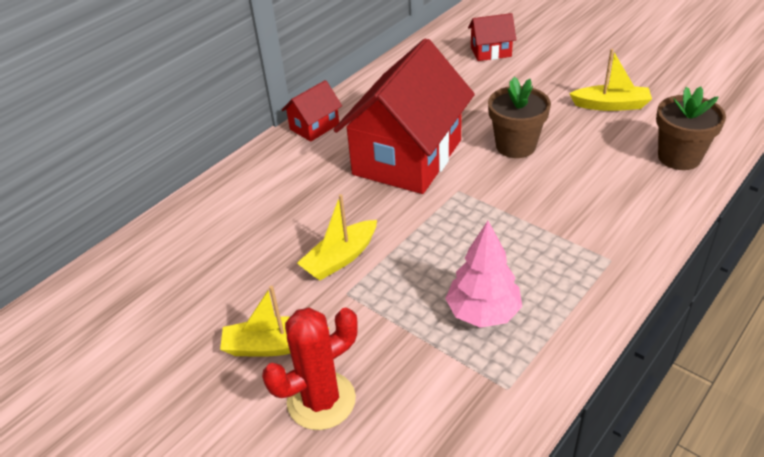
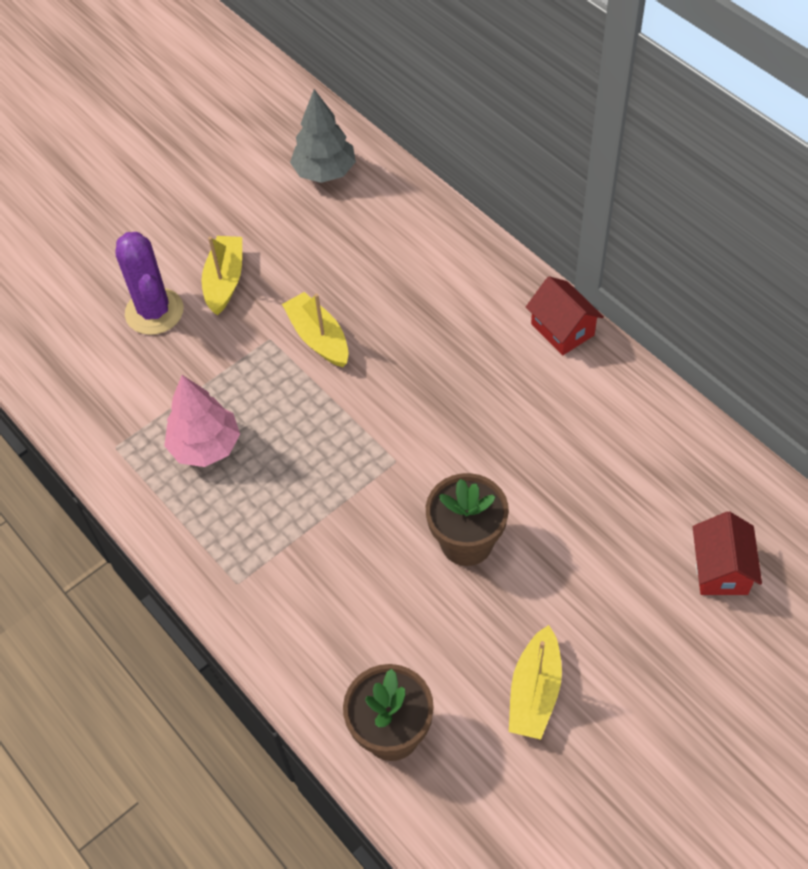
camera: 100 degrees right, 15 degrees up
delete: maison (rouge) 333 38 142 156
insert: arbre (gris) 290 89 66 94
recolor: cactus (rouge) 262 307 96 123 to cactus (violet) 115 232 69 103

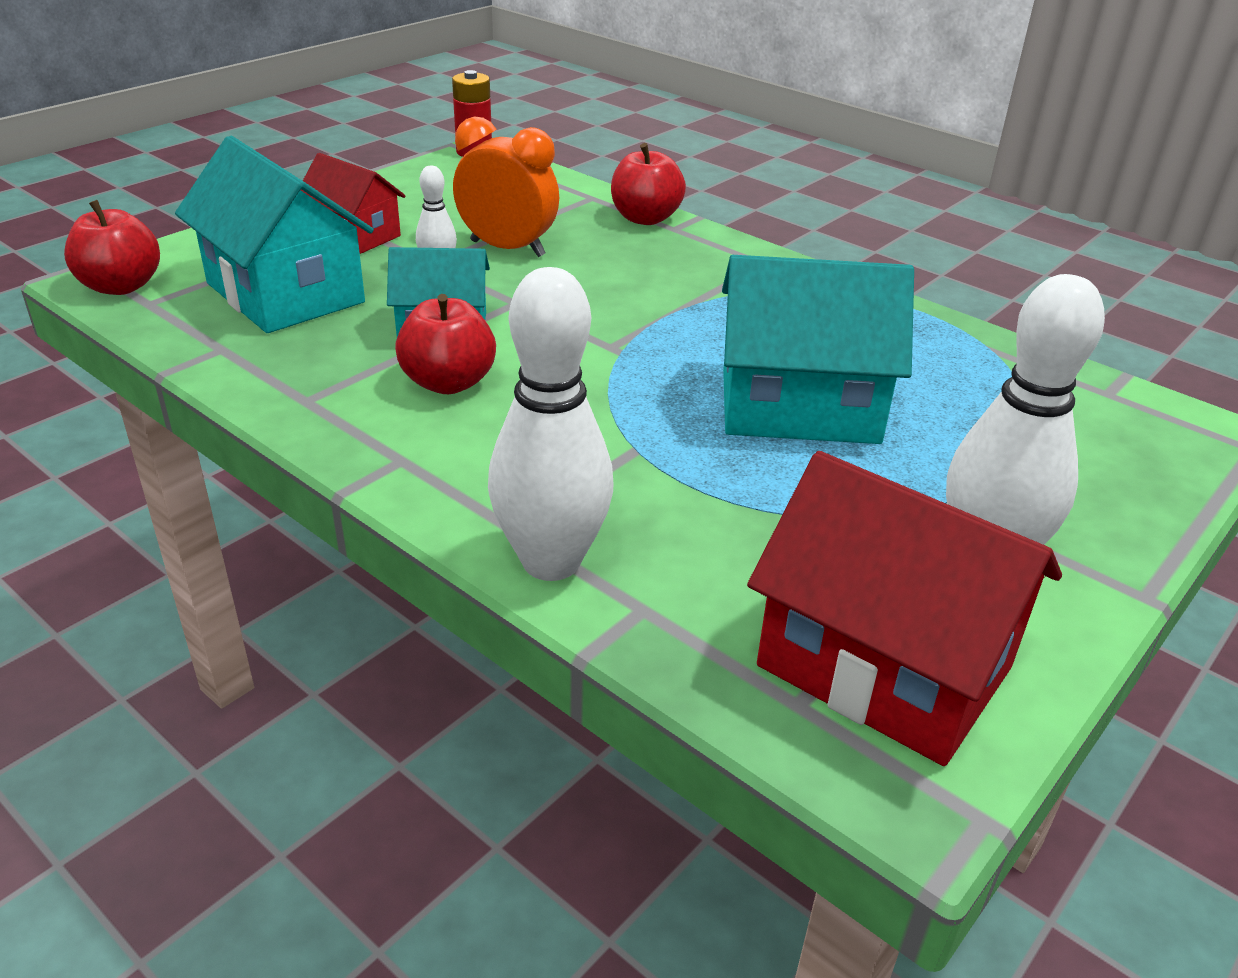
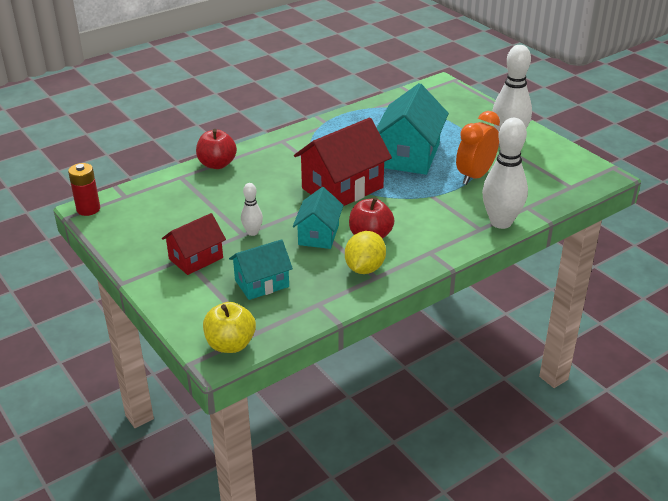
camera: 75 degrees left, 0 degrees up
insert: citron (jaune) 345 231 41 43
move: maison (rouge) 747 451 315 315 to 294 118 98 88; réveil (orange) 453 116 106 141 to 456 111 44 74
recolor: pomme (rouge) 64 200 96 95 to pomme (jaune) 203 302 53 51
resize: maison (turquoise) 175 136 199 197 = 229 239 64 61 x0.60

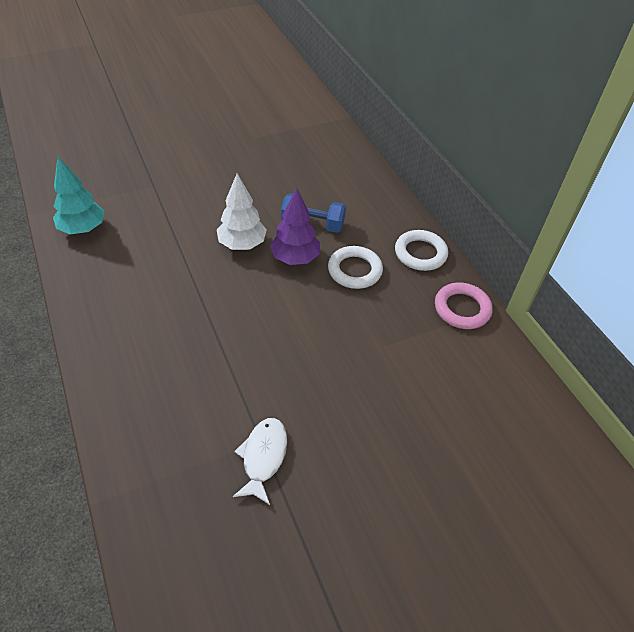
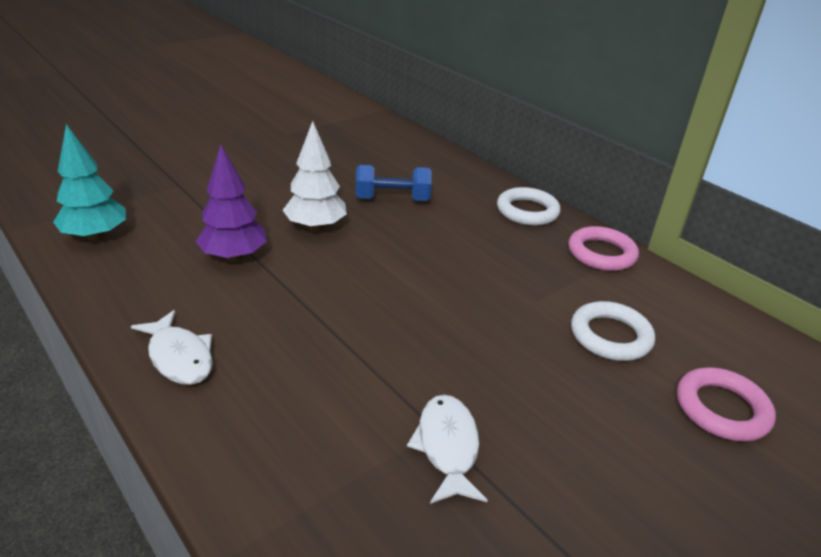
camera: 15 degrees left, 15 degrees down
insert: poisson (blanc) 131 310 82 75; anneau (rose) 677 367 99 74
move: arbre (violet) 270 188 50 77 to 196 145 71 117; anneau (blanc) 328 246 55 43 to 571 301 84 60

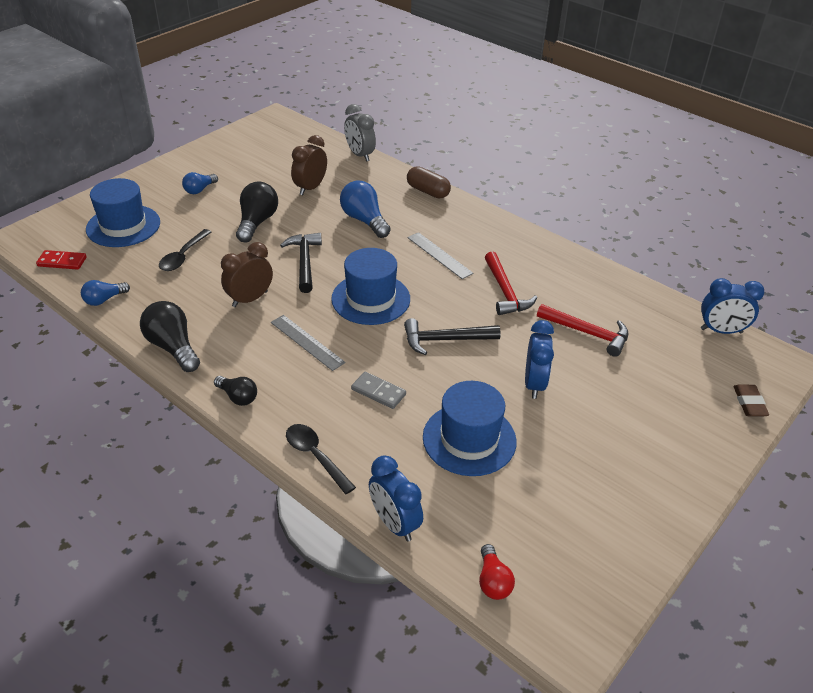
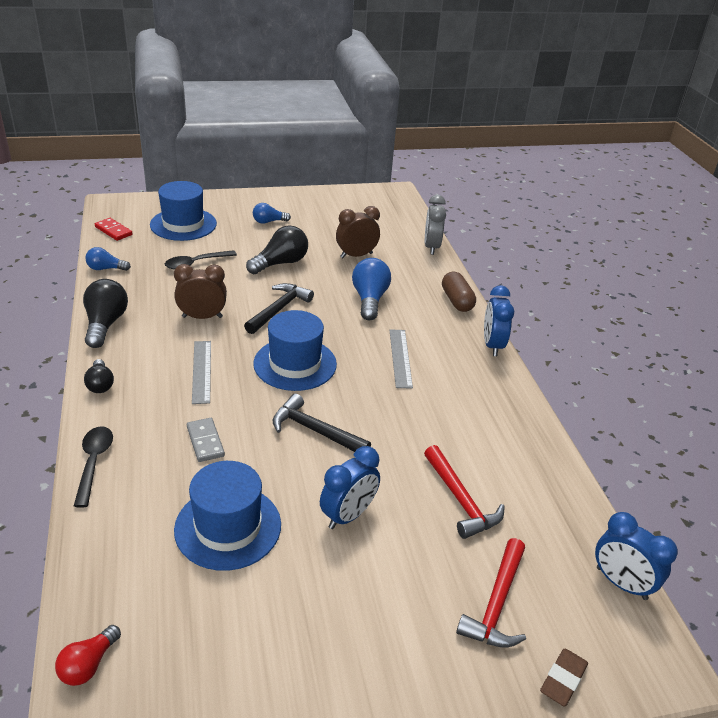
camera: 35 degrees right, 5 degrees down
move: marteau (rouge) 485 252 52 63 to 456 538 70 110; réveil (bleu) 369 456 54 86 to 484 285 30 71

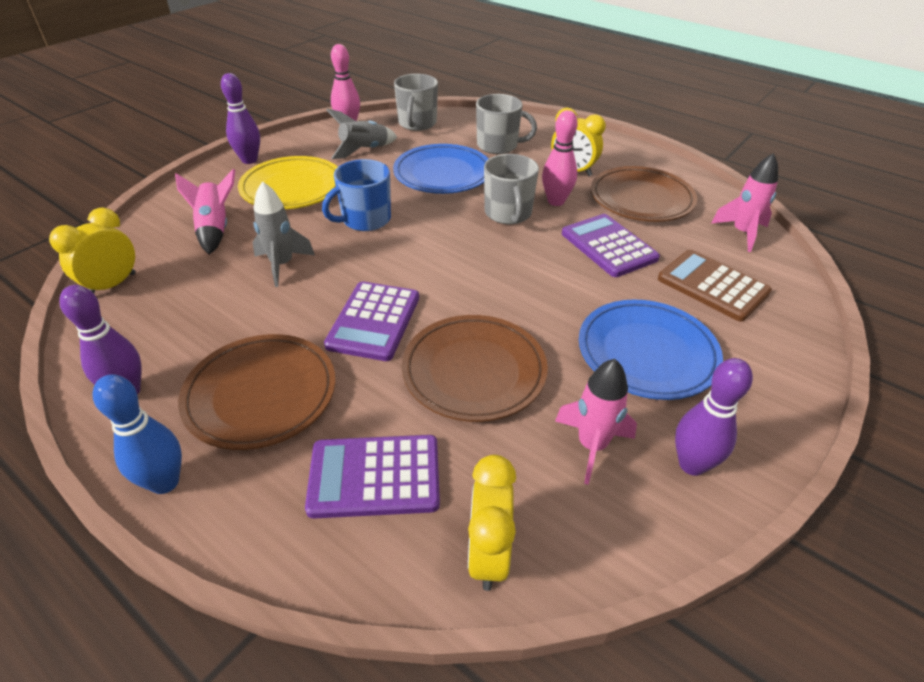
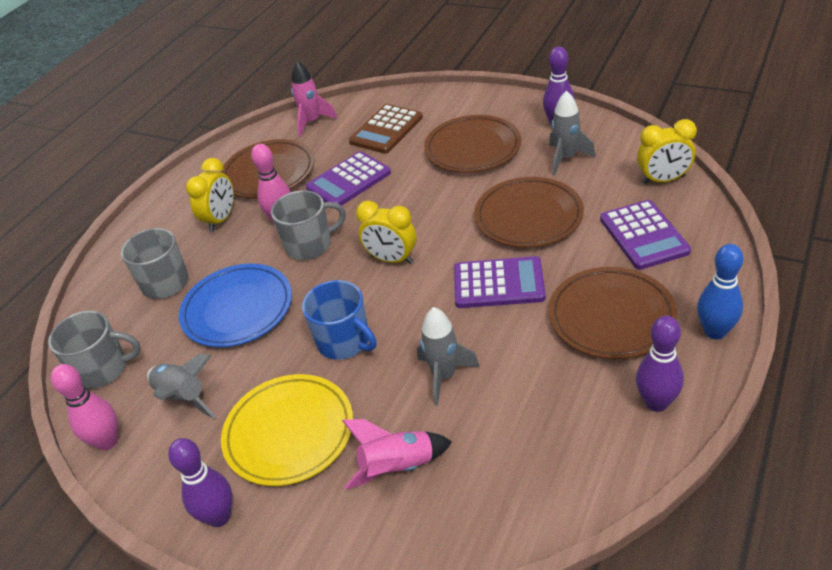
camera: 95 degrees left, 0 degrees up
move: réveil (jaune) 49 208 87 85 to 356 200 61 64
recolor: assiette (bleu) 579 299 144 101 to assiette (marron) 424 115 97 58; fusée (rose) 555 359 82 126 to fusée (gris) 549 90 46 85

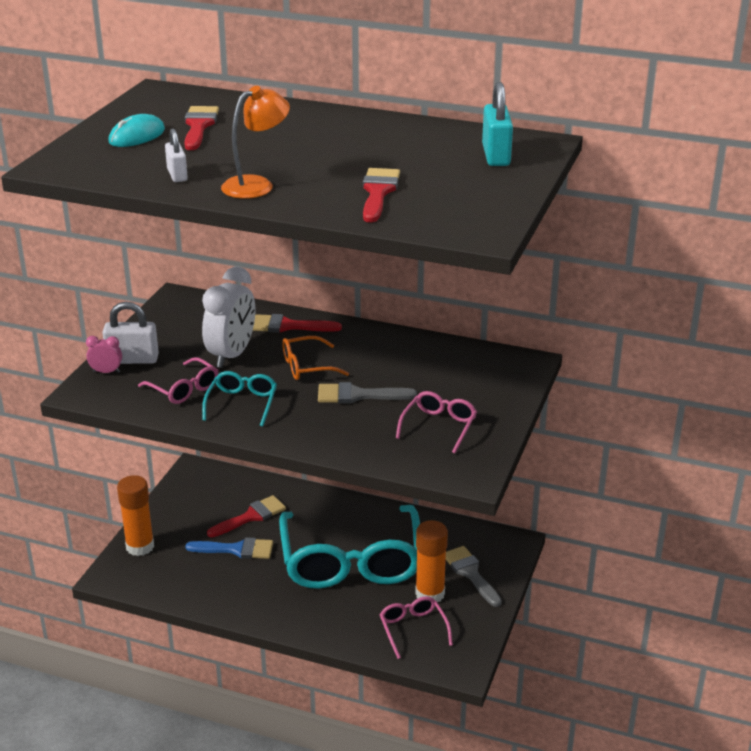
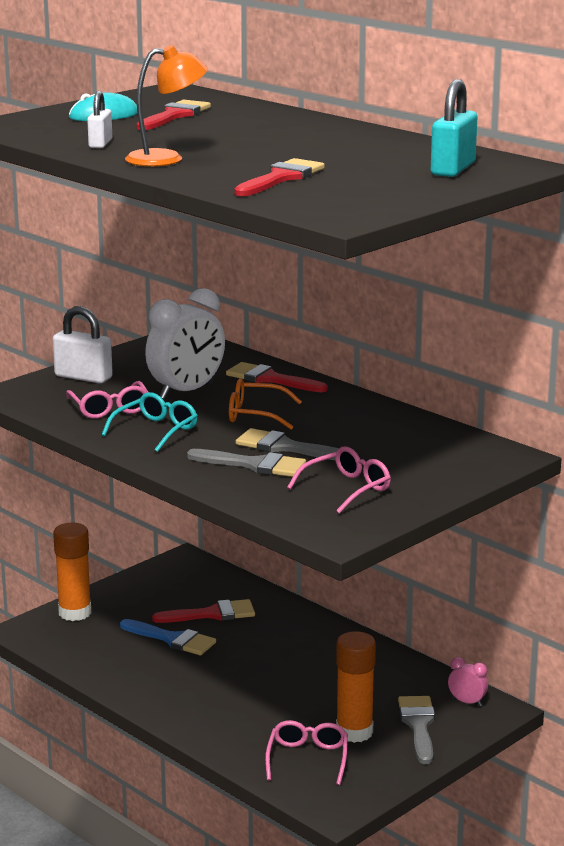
camera: 25 degrees right, 10 degrees down
delete: lunettes (turquoise) 279 505 141 84
insert: pinceau (gris) 187 449 119 28
move: réveil (rose) 86 336 36 37 to 448 657 40 49

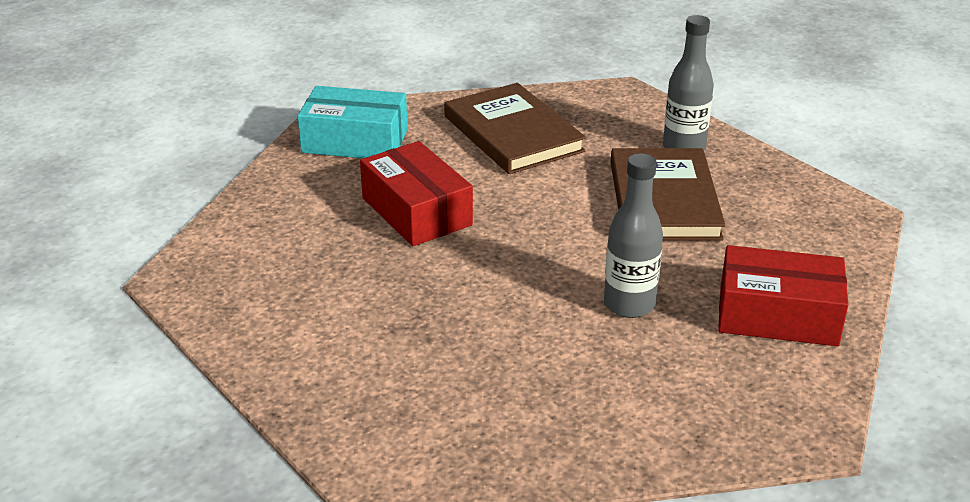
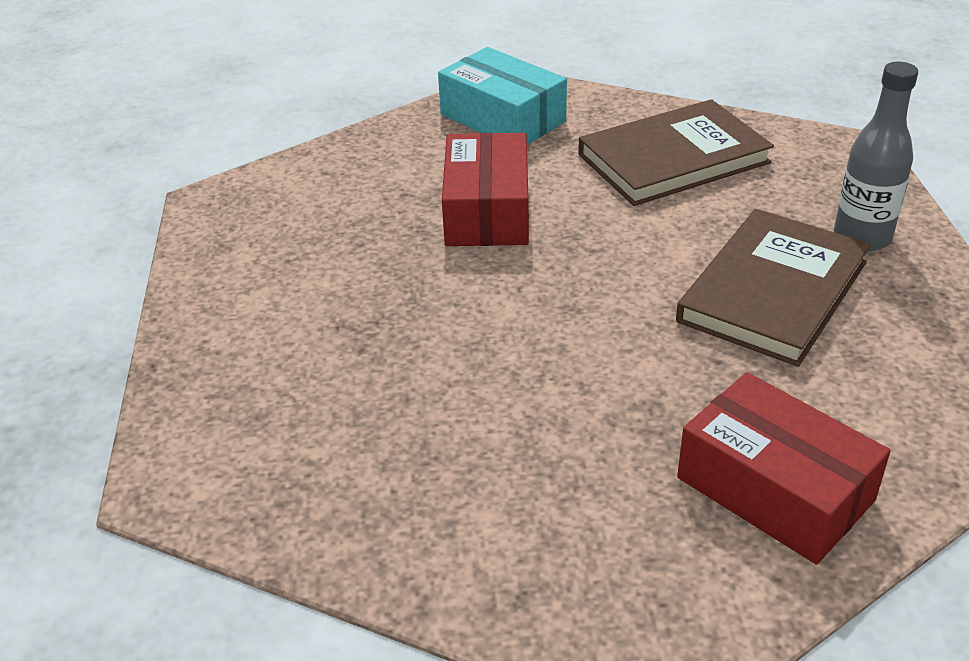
camera: 35 degrees right, 5 degrees up
delete: bouteille (gris) 604 153 59 165
rotate: livre (marron) 444 83 142 91 = 578 99 196 107 60 degrees clockwise

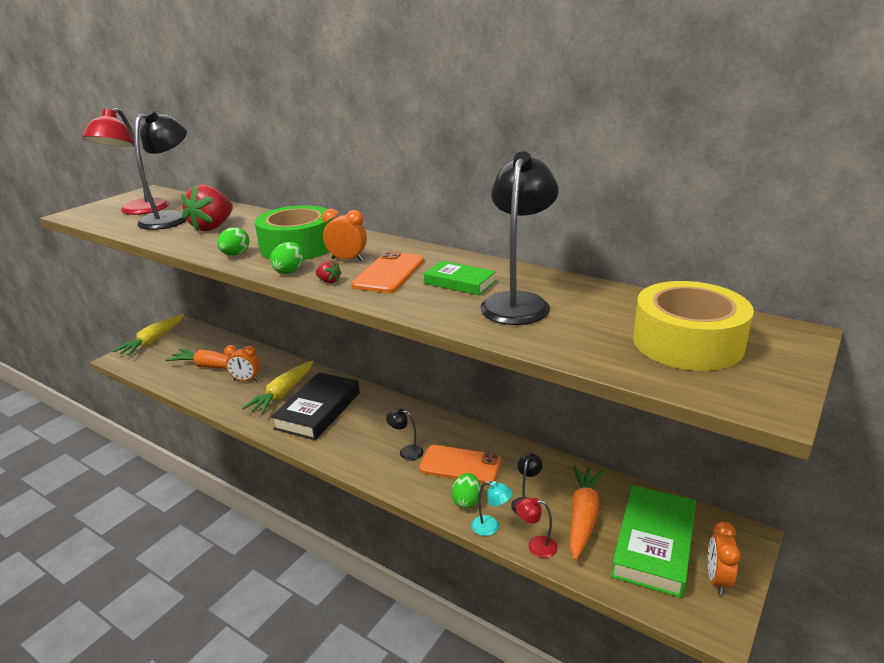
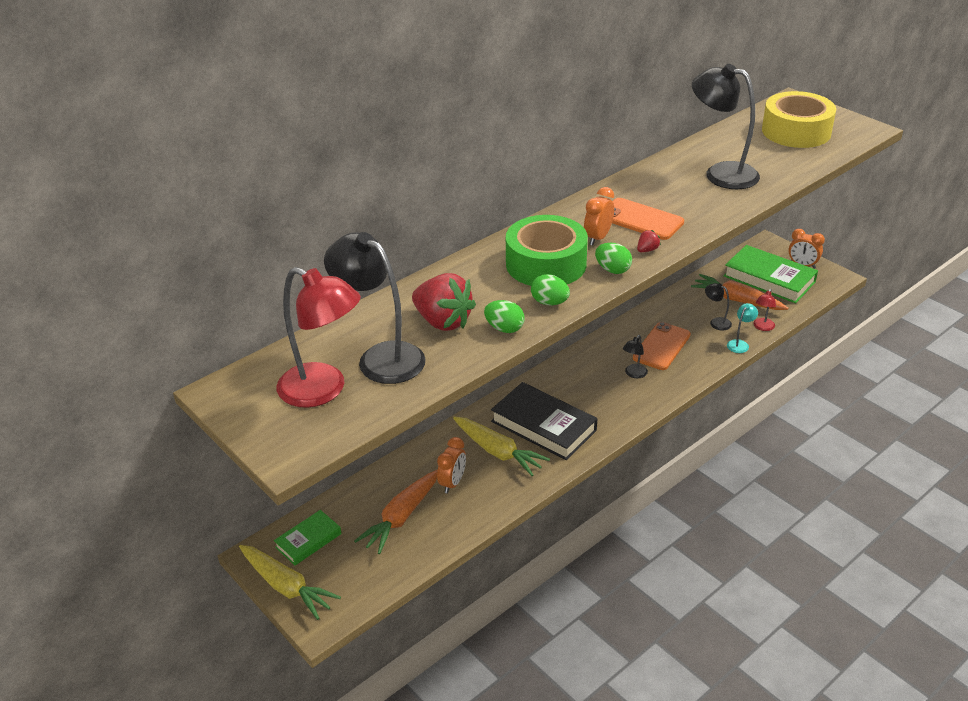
camera: 75 degrees left, 10 degrees up
move: livre (vert) 424 261 72 34 to 274 510 67 55; œuf (vert) 452 473 29 36 to 484 300 40 33

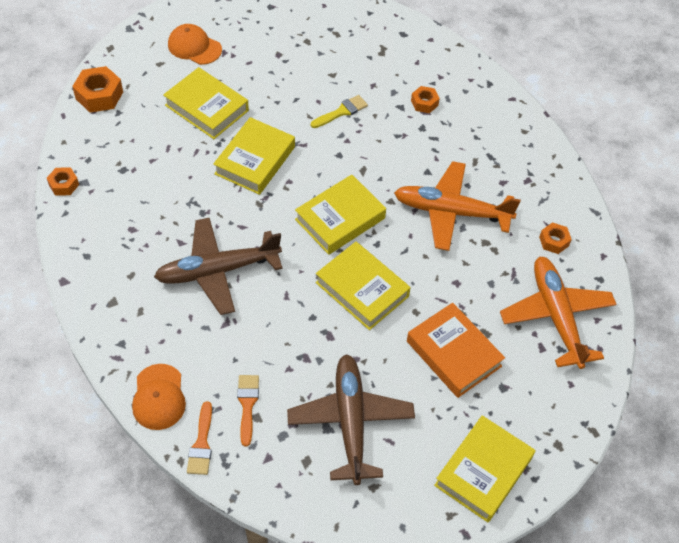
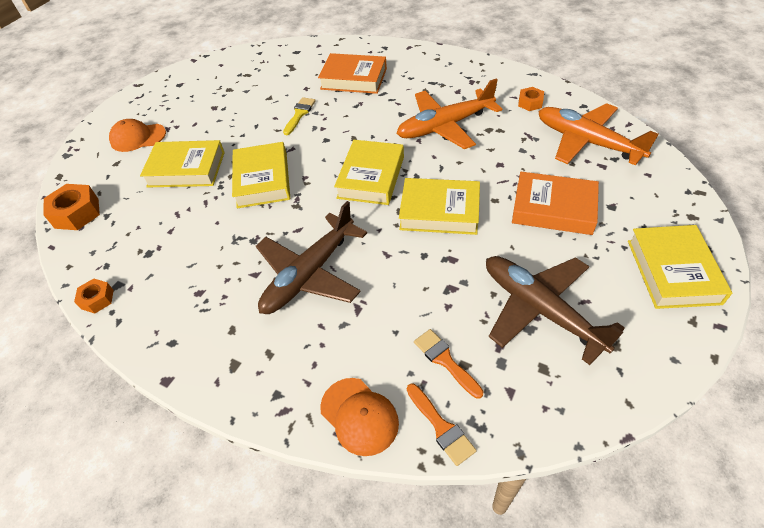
camera: 30 degrees left, 5 degrees down
replace: écrou (orange) 411 86 29 27 to livre (orange) 318 53 69 41

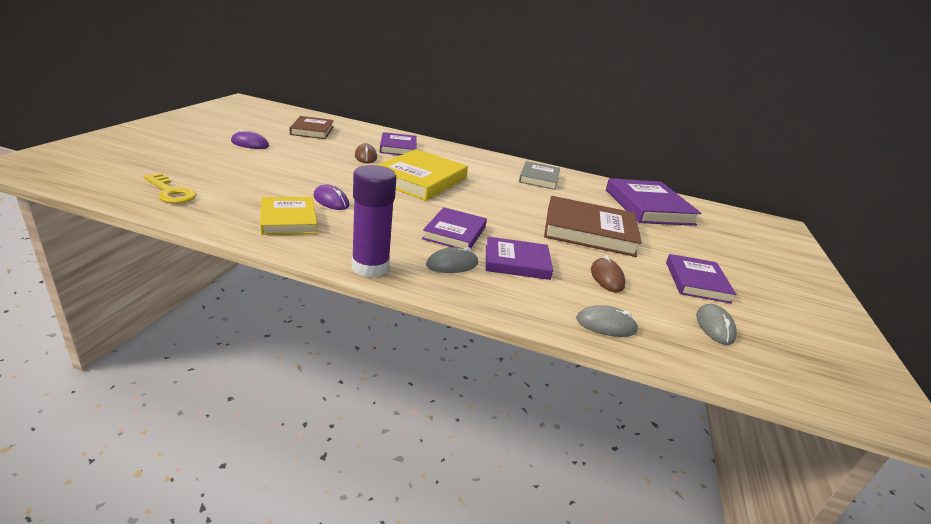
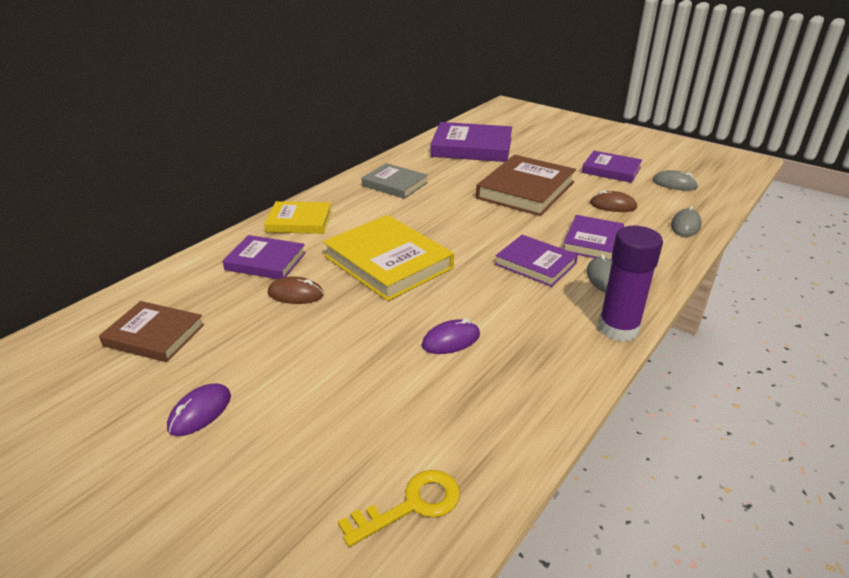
camera: 65 degrees left, 5 degrees up
move: livre (jaune) 260 197 57 38 to 264 201 68 33

